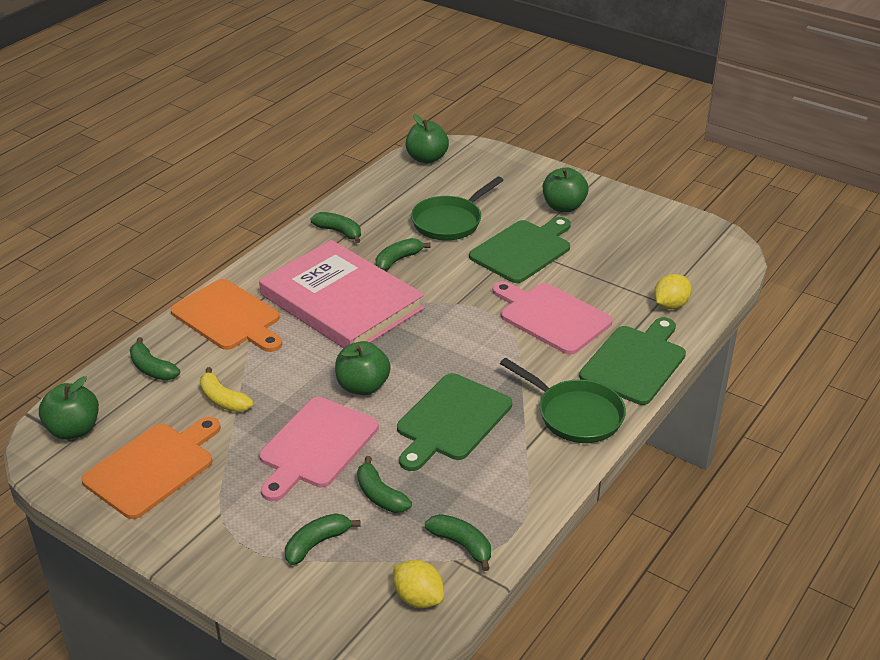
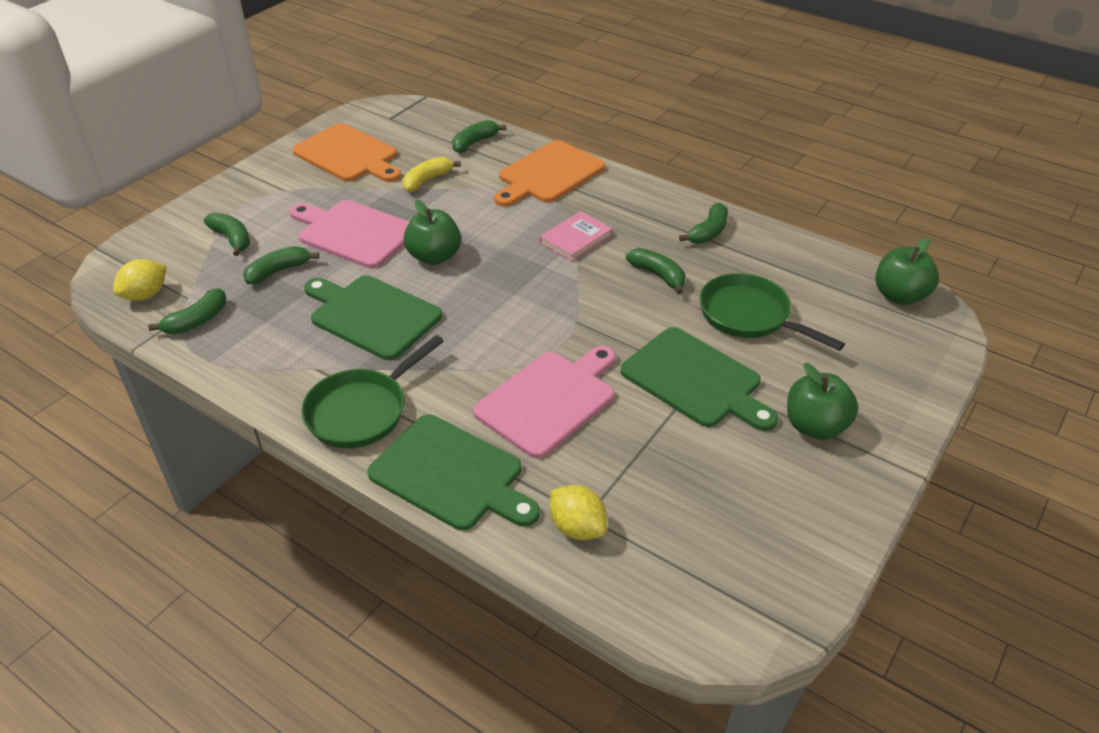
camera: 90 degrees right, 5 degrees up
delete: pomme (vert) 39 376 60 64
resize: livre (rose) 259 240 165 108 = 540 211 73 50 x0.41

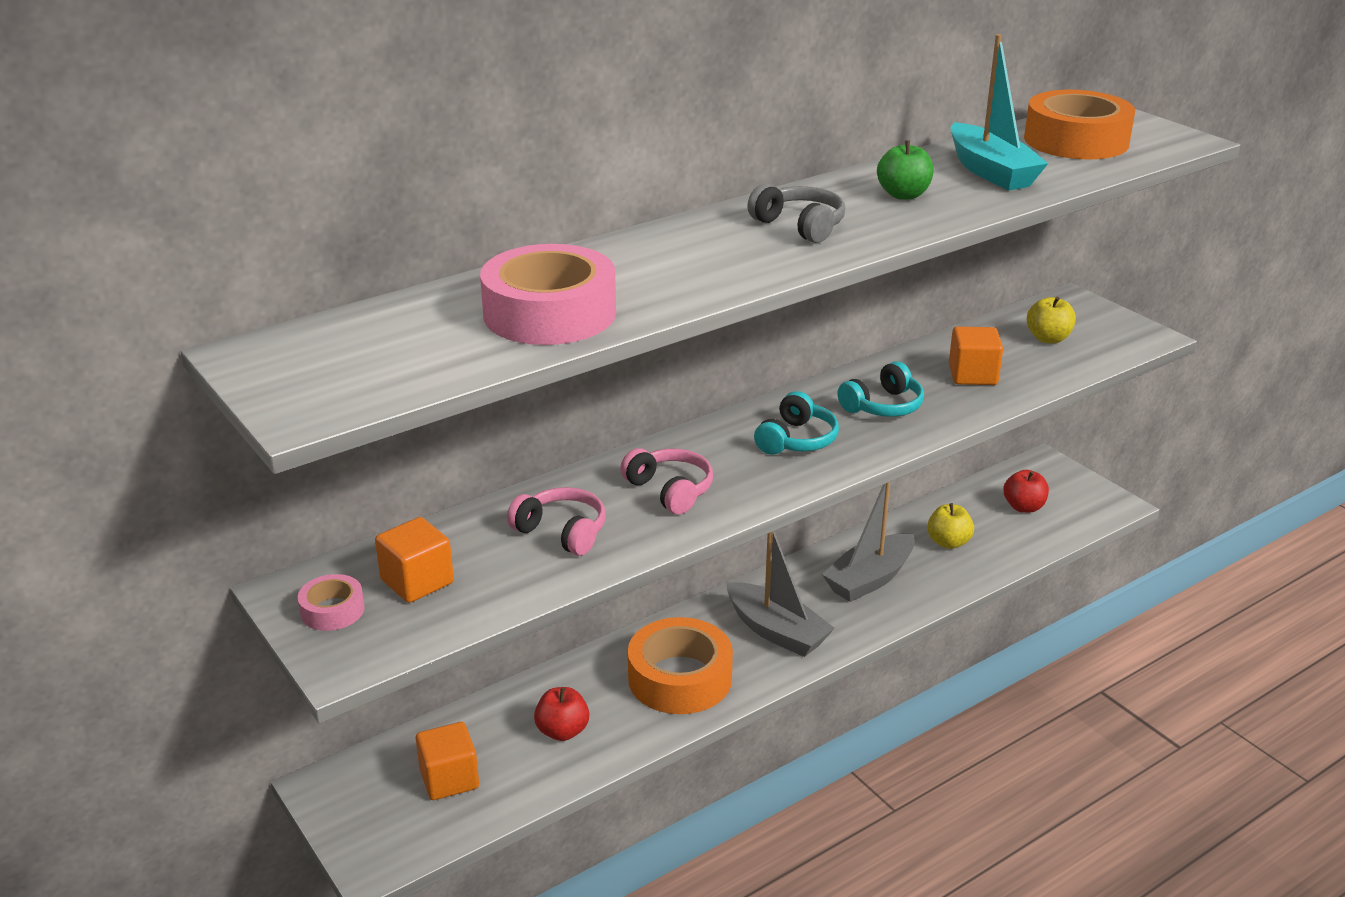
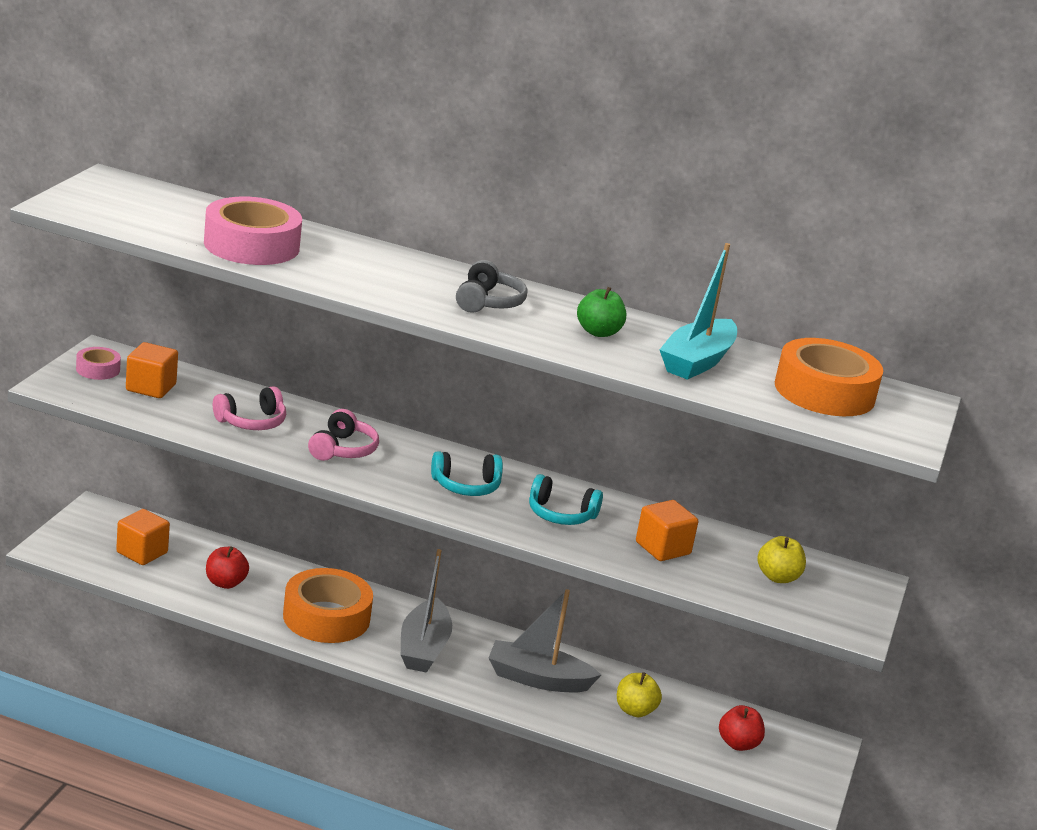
camera: 50 degrees right, 5 degrees down
rotate: casque audio (rose) 507 487 99 69 = 213 386 73 44 60 degrees clockwise

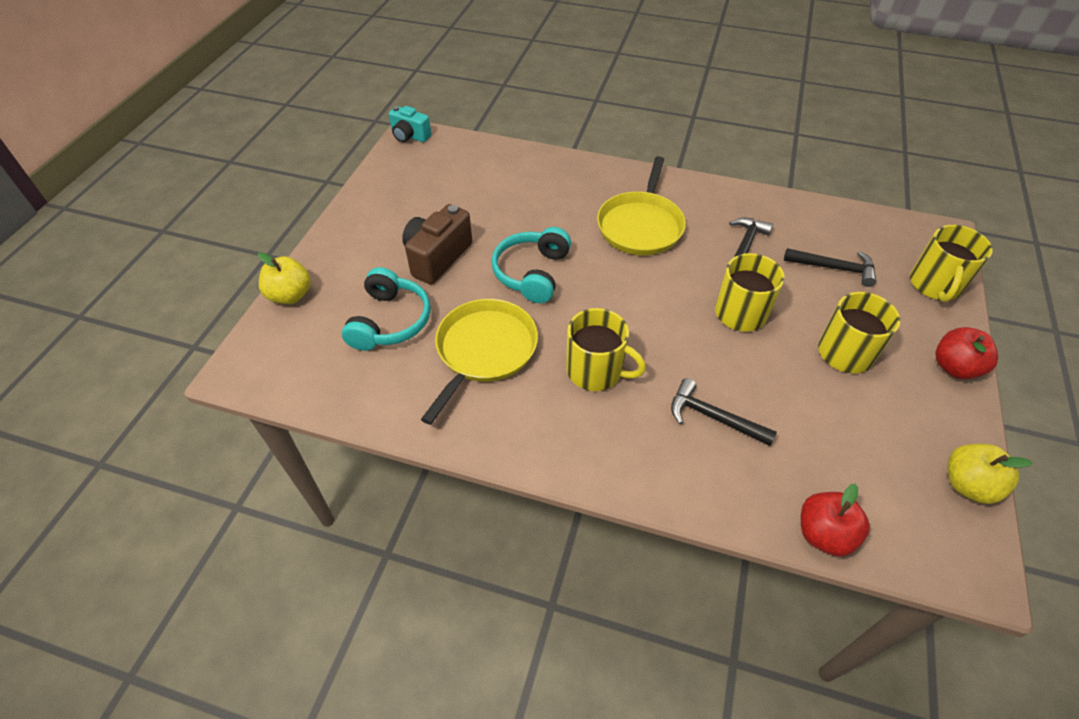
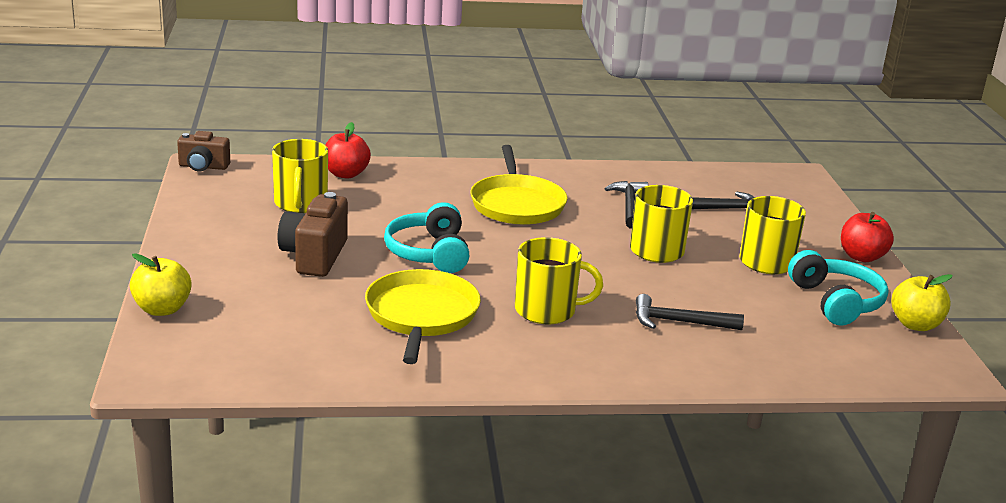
camera: 25 degrees left, 25 degrees down
move: tasse (jaune) 910 225 83 77 to 272 139 56 74; pomme (rouge) 801 484 69 73 to 325 122 46 56; casque audio (turquoise) 342 267 89 84 to 788 250 100 76
recolor: appareil photo (turquoise) 389 106 42 36 to appareil photo (marron) 177 131 53 40

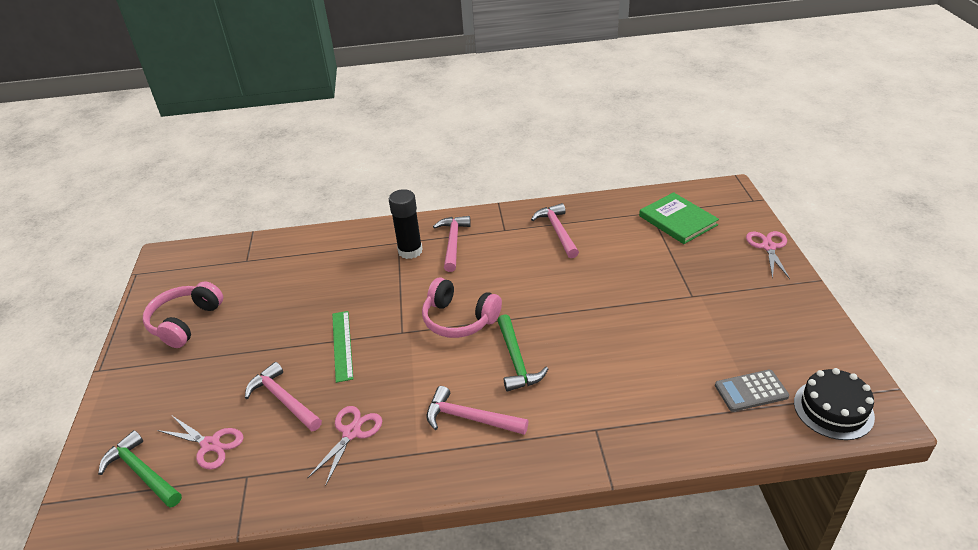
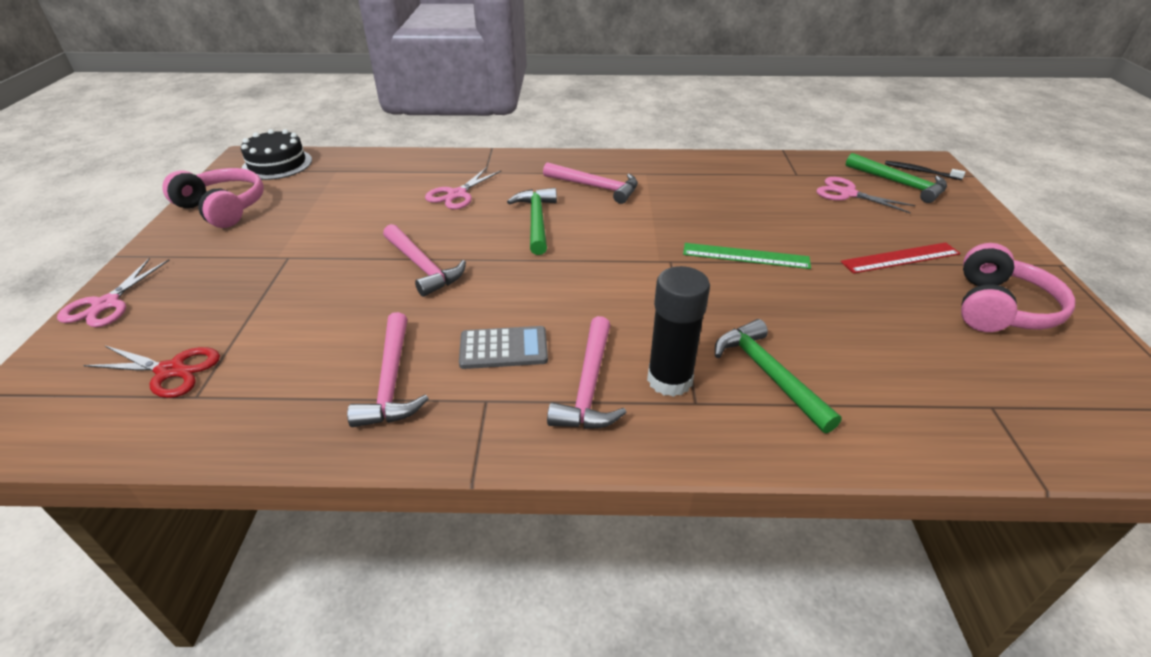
camera: 175 degrees left, 0 degrees up
insert: marteau (vert) 715 319 127 114; règle (rouge) 841 242 120 32; brosse à dents (noir) 885 161 80 19
move: casque audio (rose) 422 278 80 60 to 162 168 102 60; marteau (rose) 245 362 77 69 to 383 224 83 73; ciseaux (rose) 307 406 75 80 to 425 167 76 42; calculatrice (gris) 715 370 74 42 to 459 326 89 43
replace: livre (vert) 639 192 80 52 to ciseaux (rouge) 83 345 137 53
rotate: règle (vert) 332 311 21 72 = 683 243 128 26 75 degrees counterclockwise

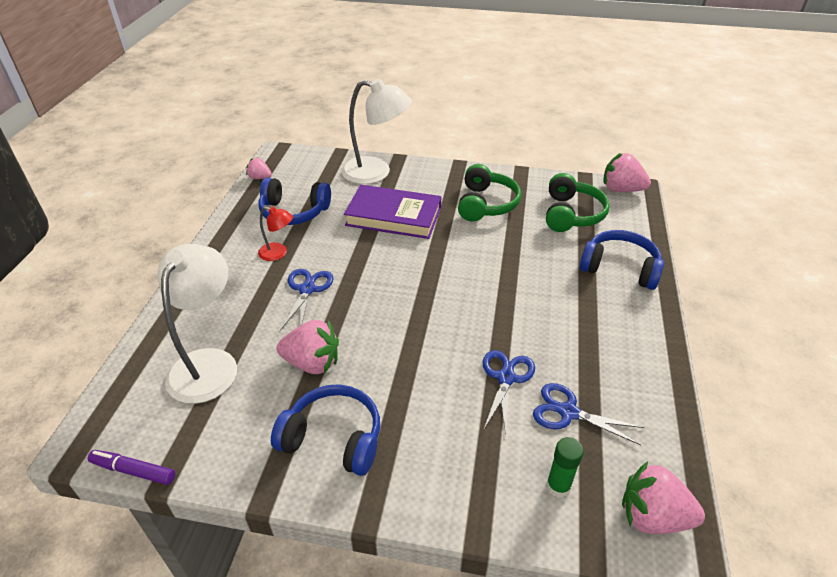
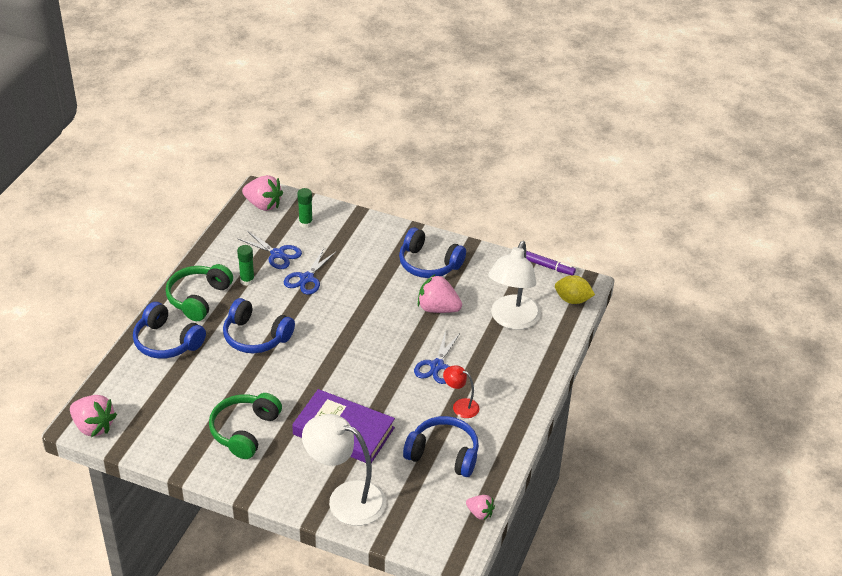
camera: 170 degrees left, 0 degrees up
insert: casque audio (bleu) 223 298 72 56; bâton de colle (vert) 237 245 18 41; citron (jaune) 555 275 40 29
move: casque audio (vert) 546 173 64 59 to 166 264 67 57

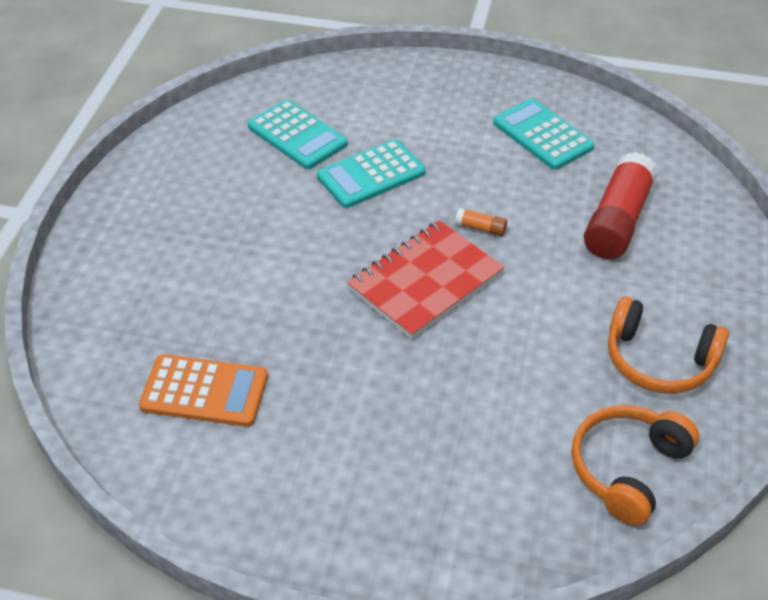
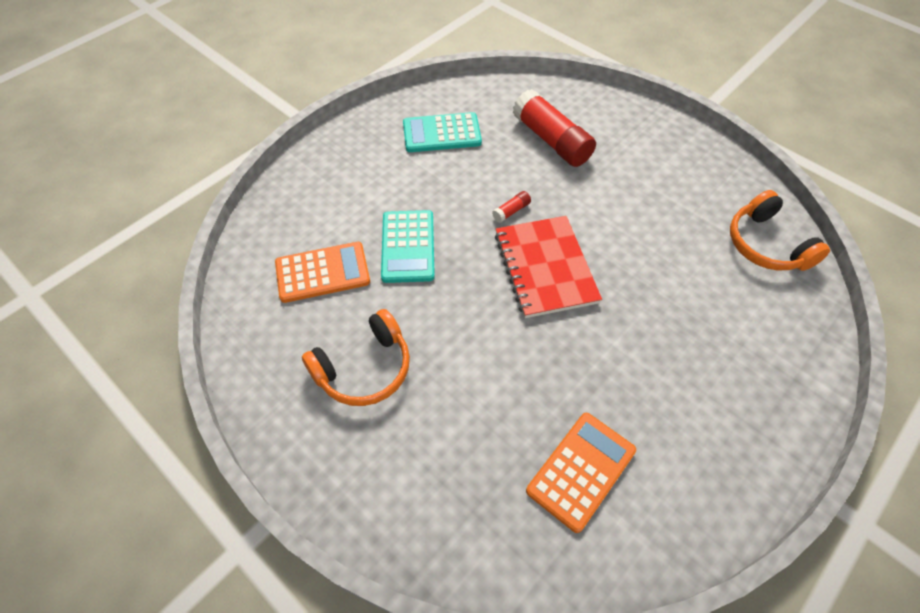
camera: 60 degrees left, 10 degrees up
move: casque audio (orange) 608 297 121 97 to 302 309 108 97
recolor: calculatrice (turquoise) 248 100 100 69 to calculatrice (orange) 275 242 95 61; bâton de colle (orange) 455 208 52 28 to bâton de colle (rouge) 492 191 39 32

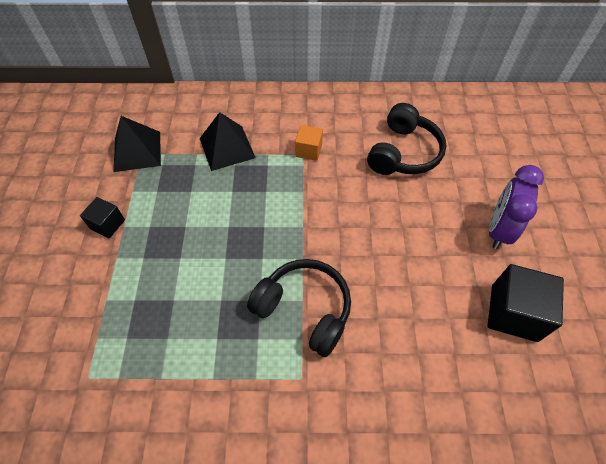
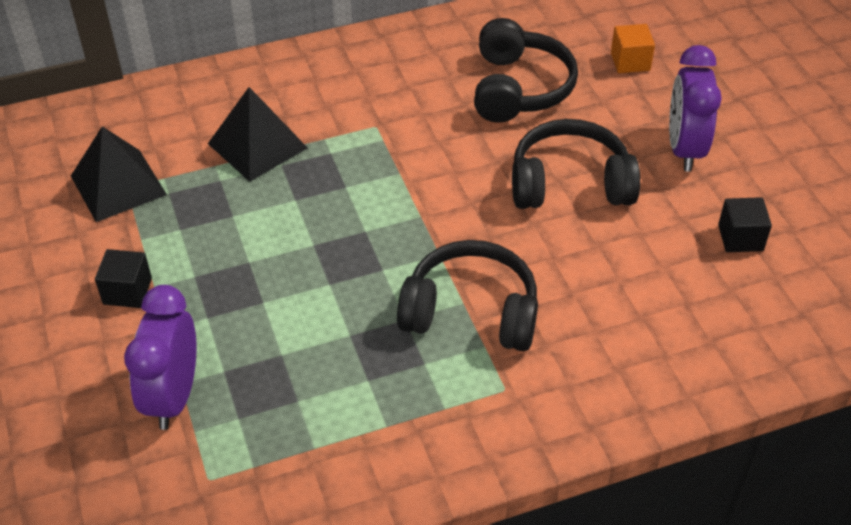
camera: 20 degrees left, 10 degrees down
insert: réveil (violet) 124 285 73 145; casque audio (noir) 512 119 128 90
move: cube (orange) 295 125 28 36 to 611 24 44 49
resize: cube (noir) 487 264 77 78 = 718 197 54 55 x0.57

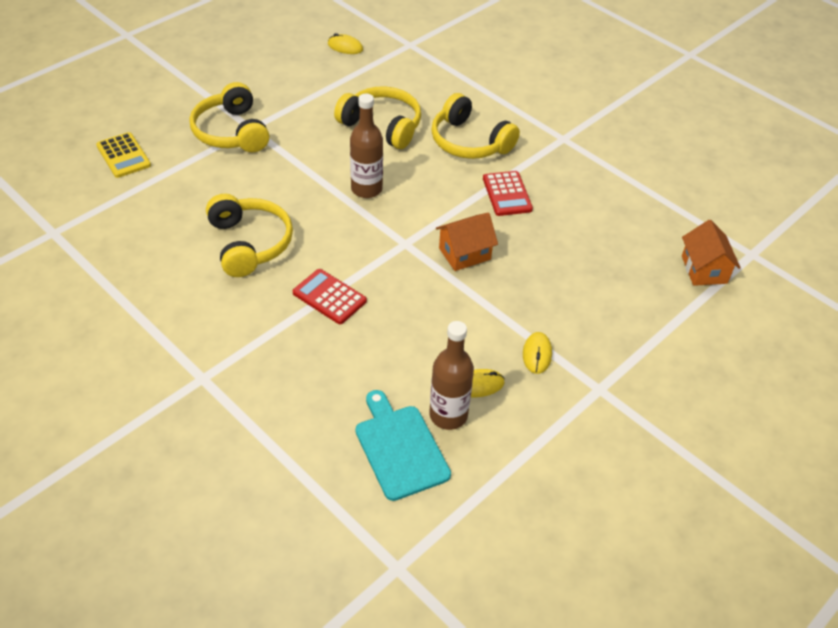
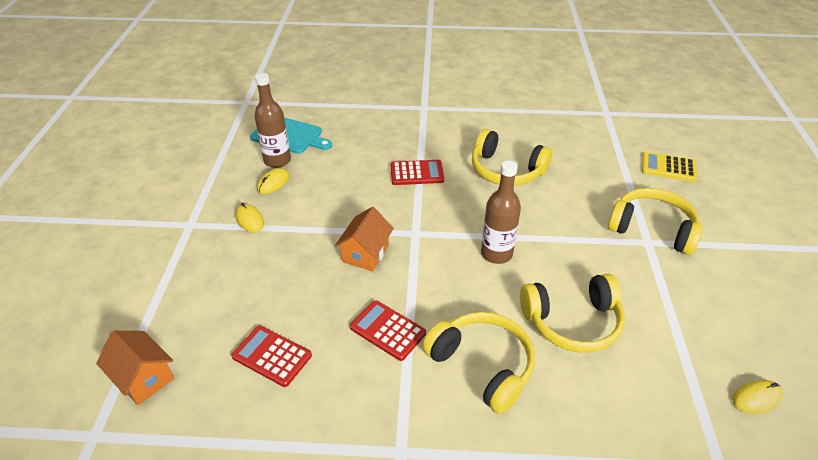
camera: 140 degrees right, 5 degrees down
insert: calculatrice (rouge) 231 325 81 62
rotate: casque audio (jaune) 431 93 89 66 = 423 312 112 102 45 degrees clockwise

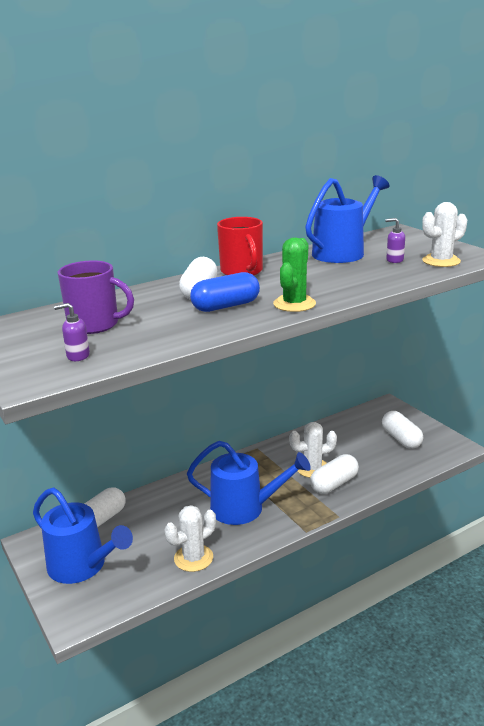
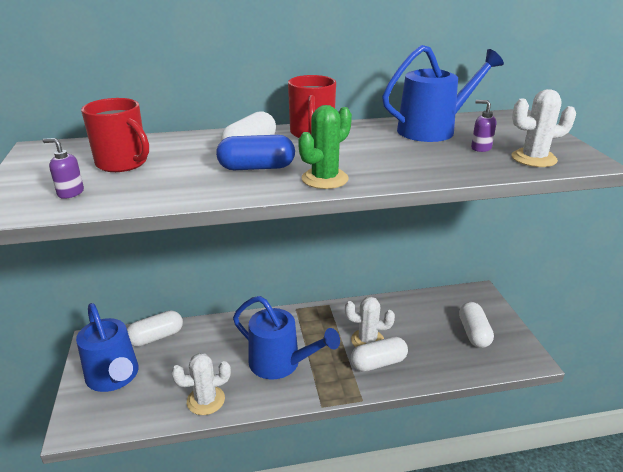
camera: 20 degrees right, 5 degrees up
recolor: tasse (violet) 58 260 76 74 to tasse (rouge) 81 98 68 74

